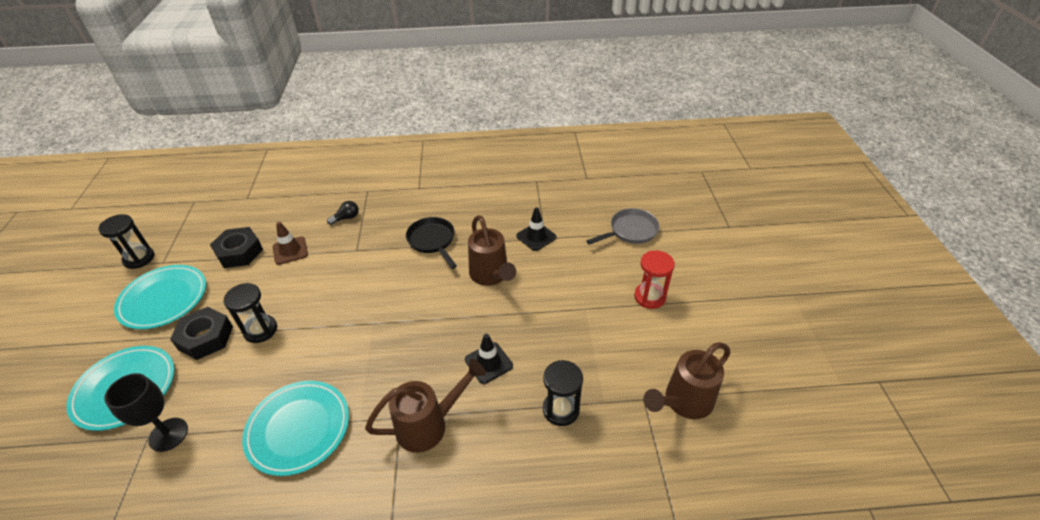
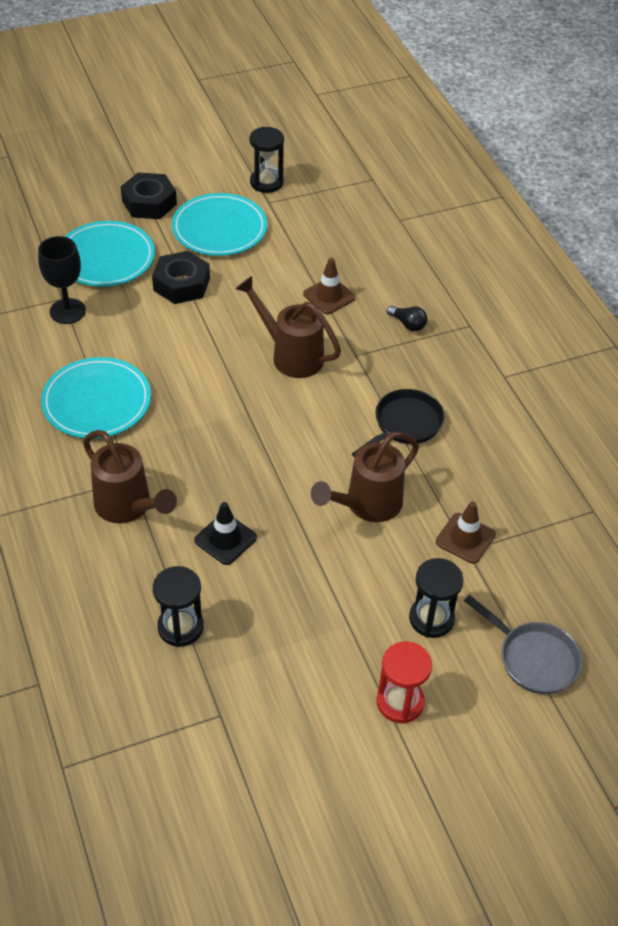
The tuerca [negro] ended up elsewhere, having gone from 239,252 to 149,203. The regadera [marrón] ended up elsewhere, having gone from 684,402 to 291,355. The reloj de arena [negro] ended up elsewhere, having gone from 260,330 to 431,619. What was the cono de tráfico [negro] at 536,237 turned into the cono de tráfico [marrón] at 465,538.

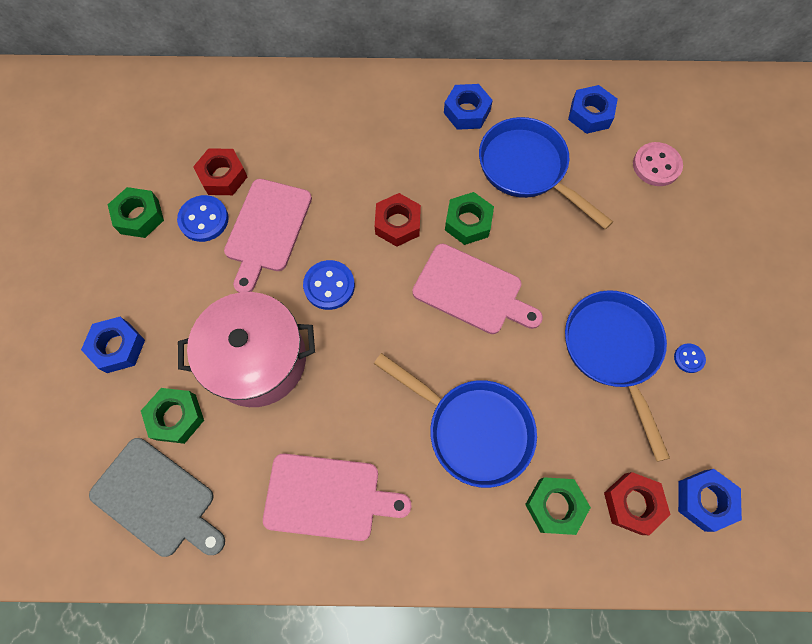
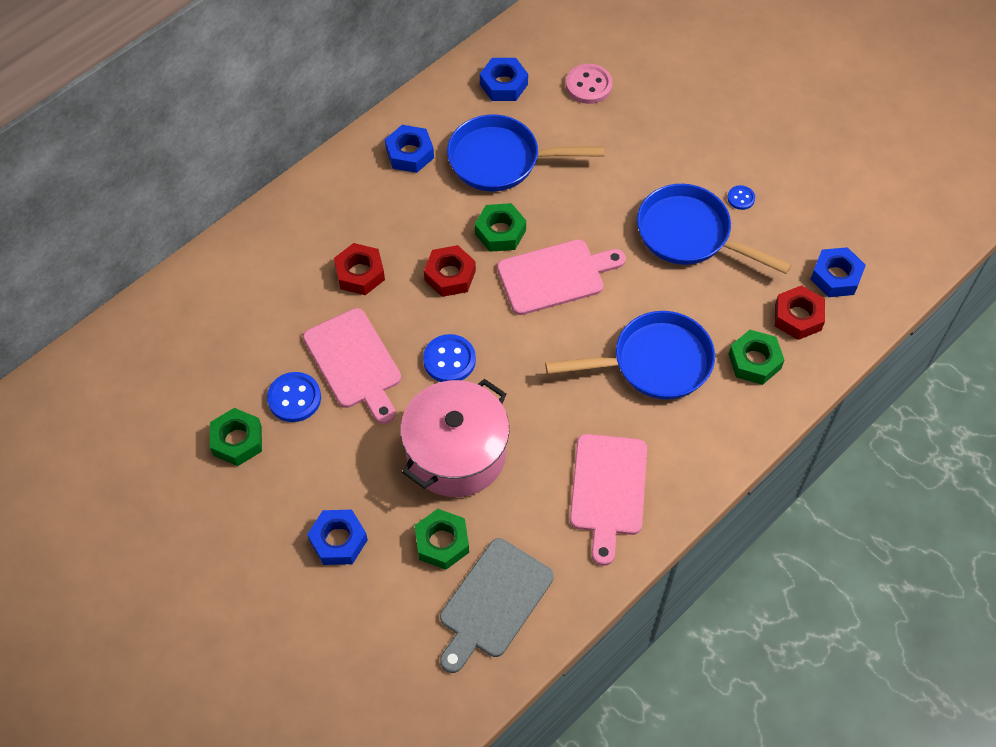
The tuerca [rojo] ended up elsewhere, having gone from 223,176 to 360,273. The tabla de cortar [gris] at 157,499 ended up facing another way, 135 degrees clockwise from before. The tabla de cortar [rosa] at 328,497 ended up facing another way, 135 degrees clockwise from before.

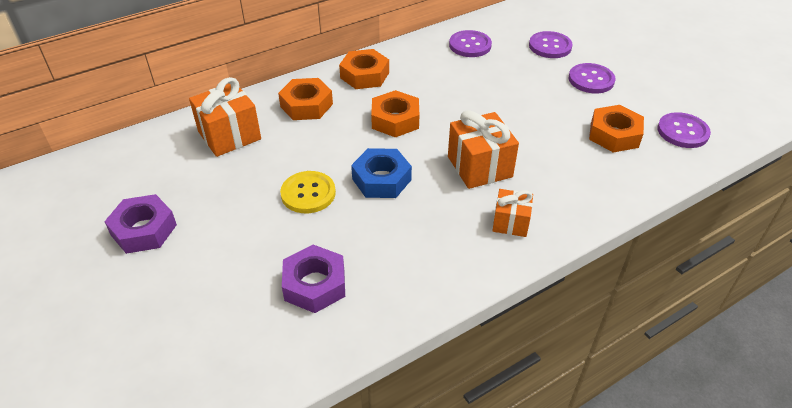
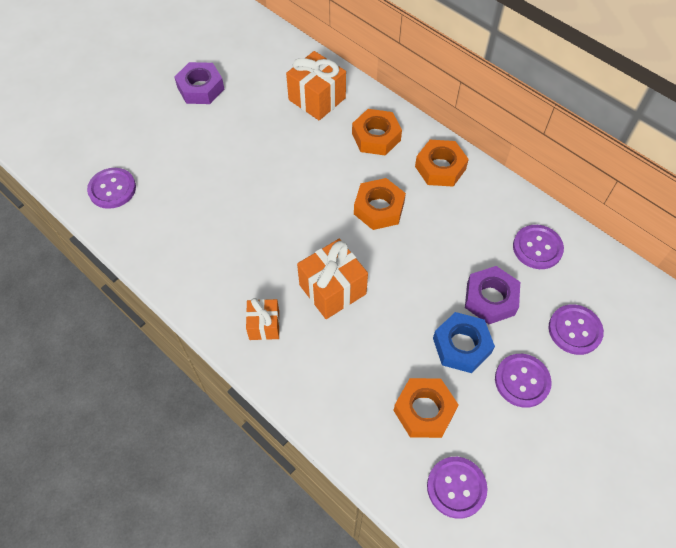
The second view gained the botón [morado] at 112,189. The tuerca [azul] ended up elsewhere, having gone from 381,179 to 461,346. The tuerca [morado] ended up elsewhere, having gone from 315,284 to 490,299. The second view lost the botón [amarillo] at 308,193.

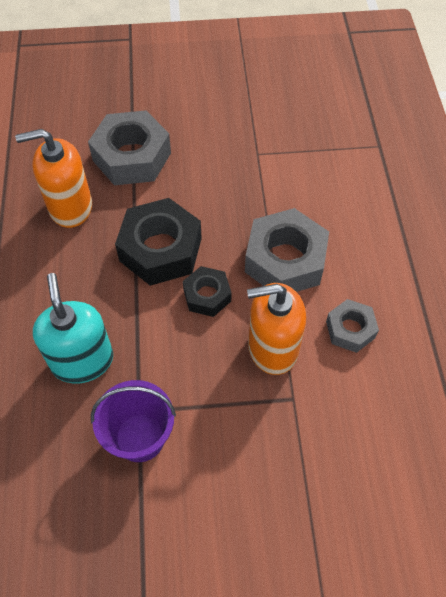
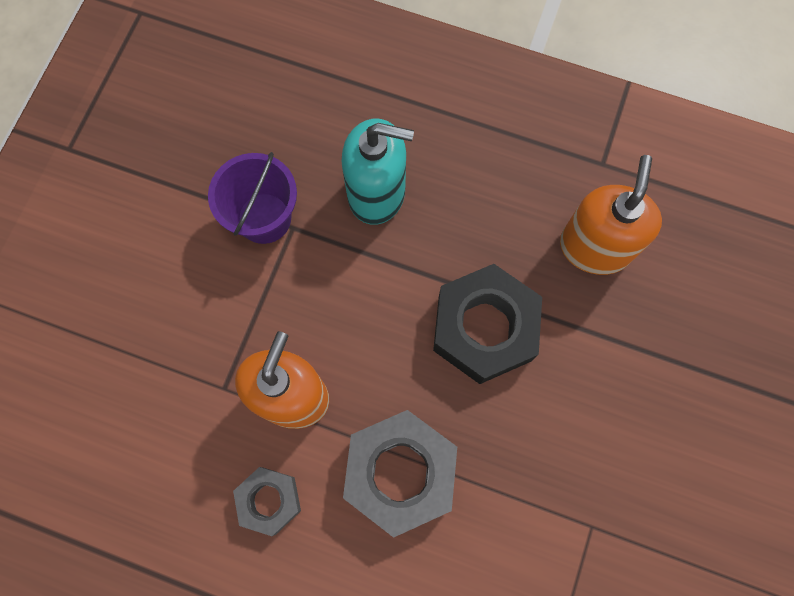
The second view lost the tuerca [gris] at 132,157. The second view lost the tuerca [negro] at 207,295.

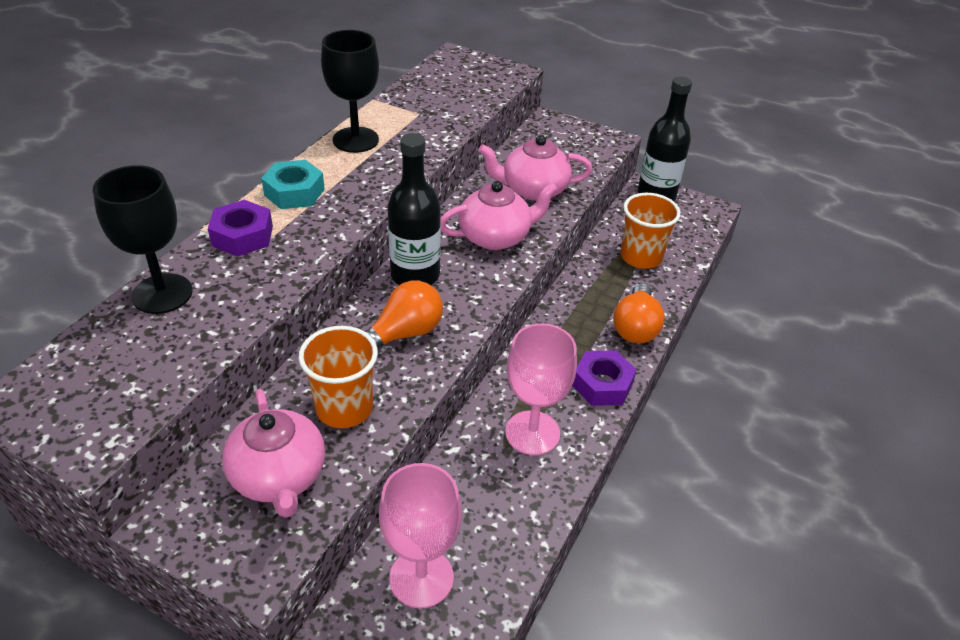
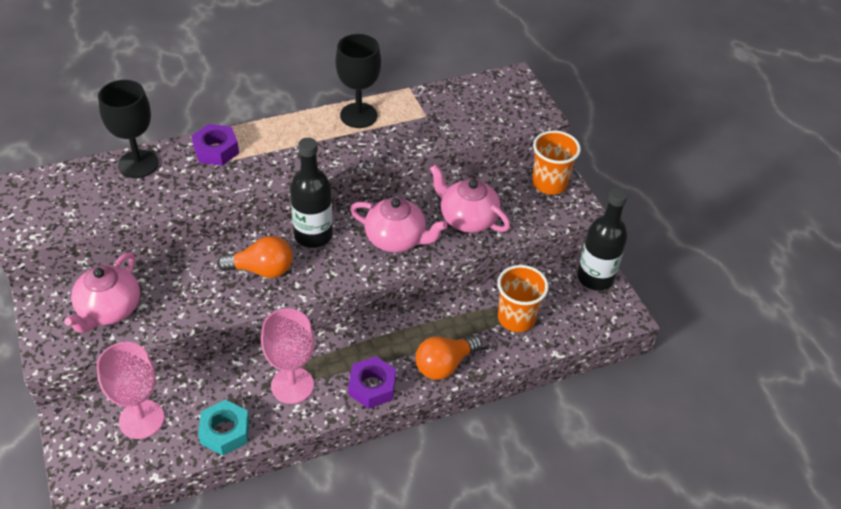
The tuerca [turquesa] ended up elsewhere, having gone from 294,192 to 225,432. The vaso [naranja] ended up elsewhere, having gone from 344,408 to 549,183.

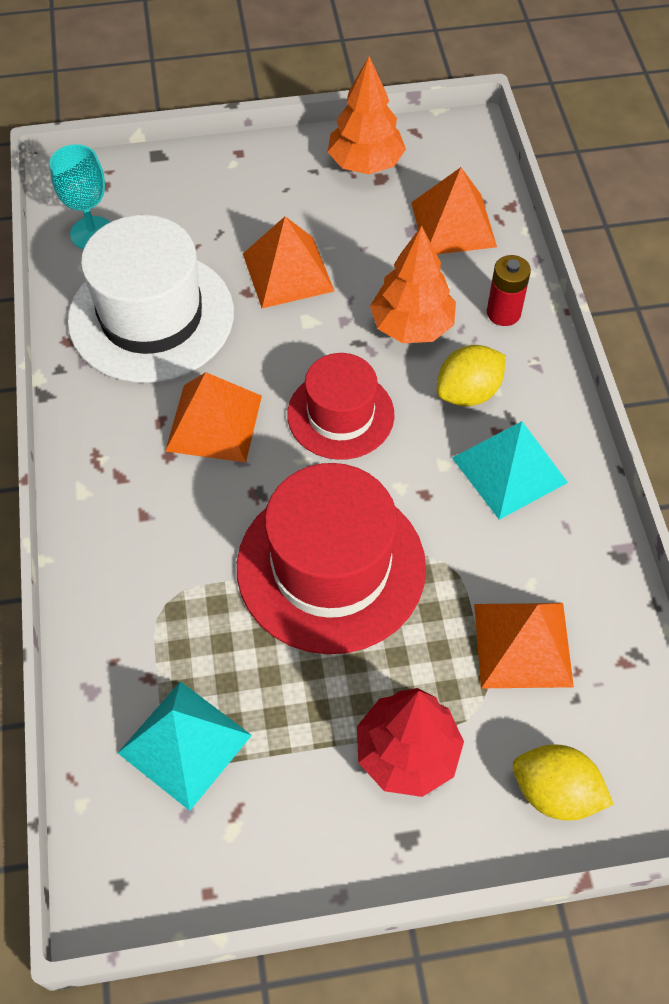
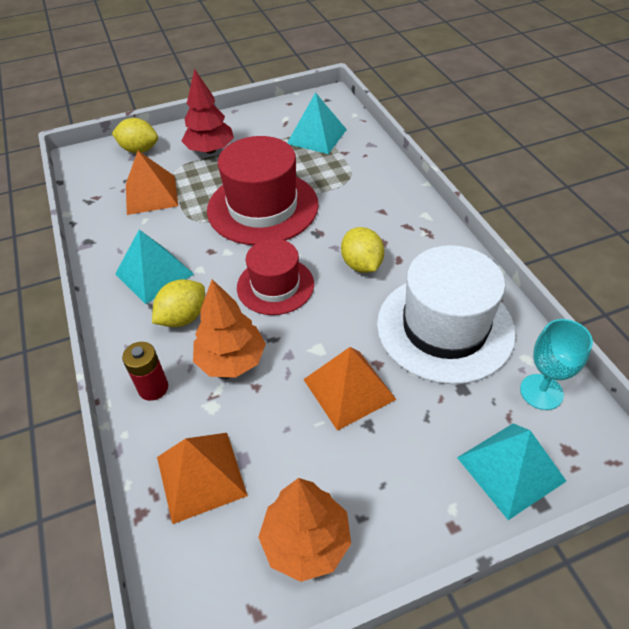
Where the pirámide [naranja] stood at 214,423, the limón [amarillo] came to stand at 361,265. The second view gained the pirámide [turquesa] at 510,468.

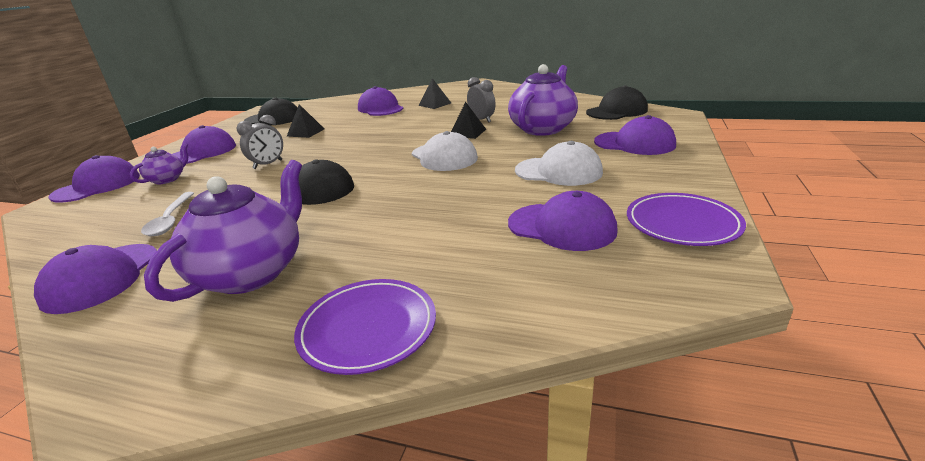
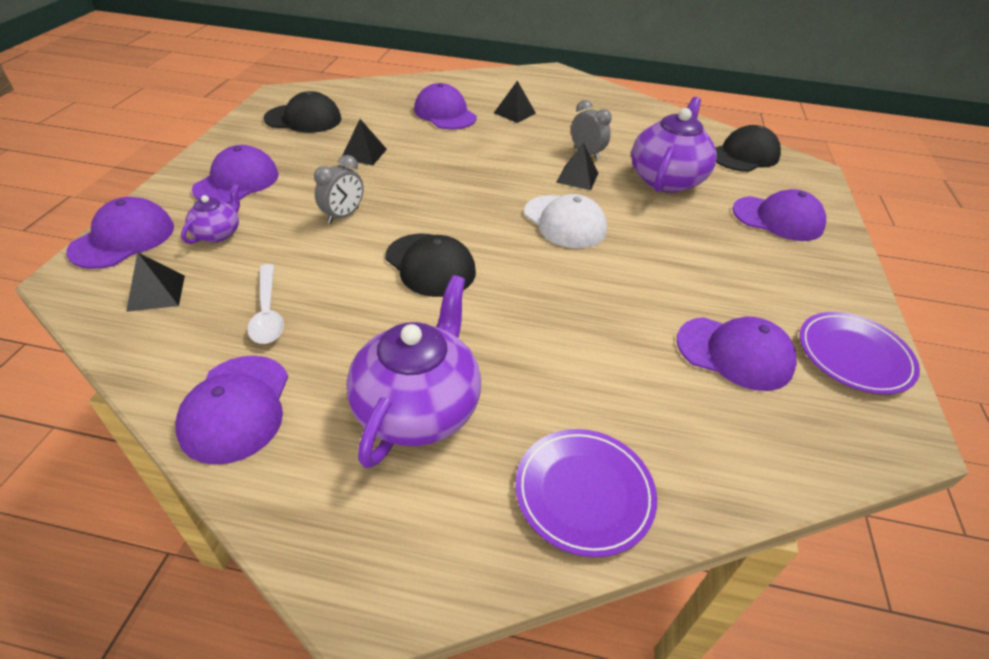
The second view gained the pirámide [negro] at 156,292. The second view lost the gorra [blanco] at 558,171.

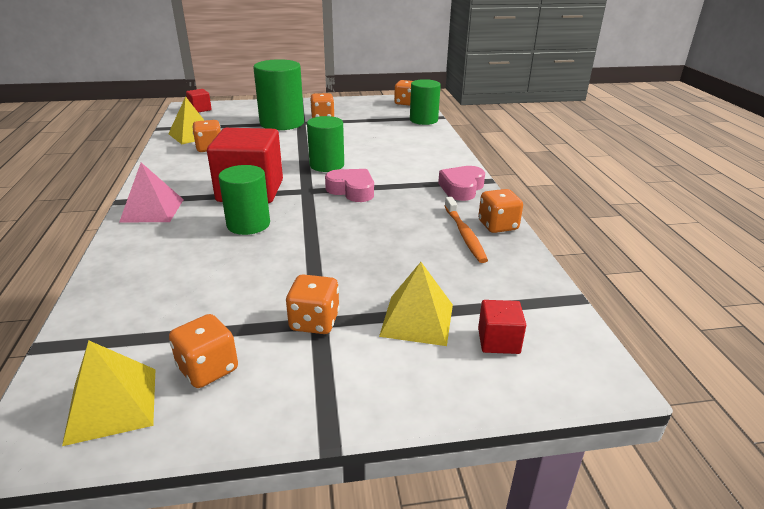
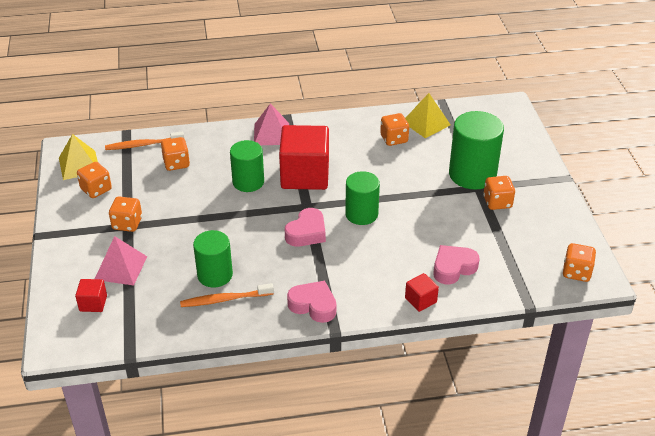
What was the pirámide [amarillo] at 417,319 turned into the pirámide [rosa] at 121,267. The second view gained the cepillo de dientes [naranja] at 143,145. The dado [naranja] ended up elsewhere, having gone from 498,226 to 176,163. The cilindro [verde] ended up elsewhere, having gone from 423,120 to 215,275. The cubo [rojo] ended up elsewhere, having gone from 200,109 to 420,300. The second view gained the corazón [rosa] at 453,268.

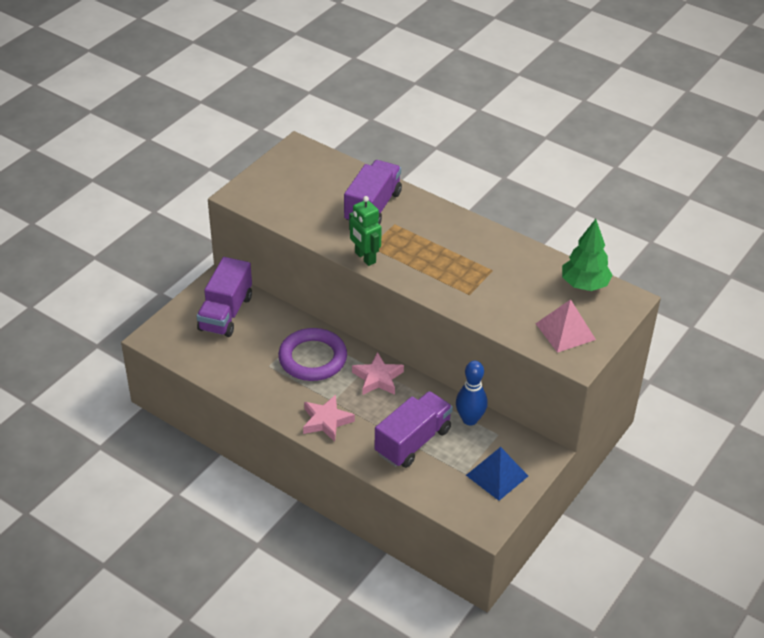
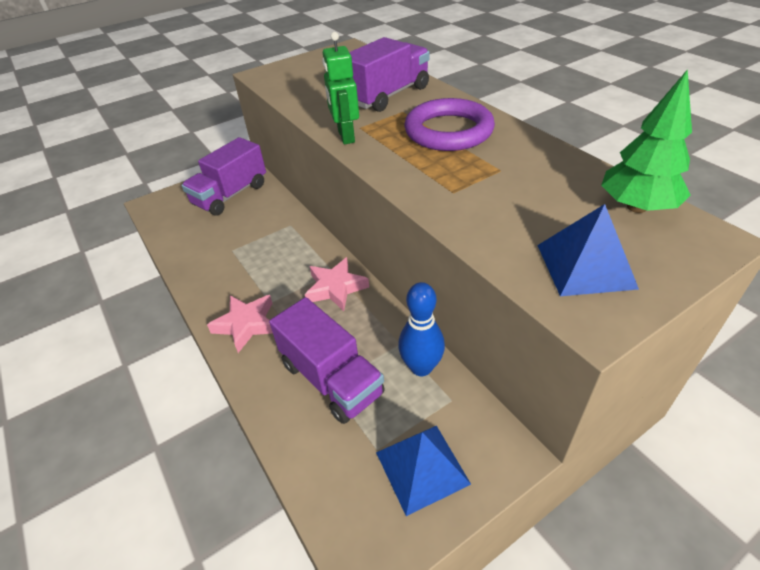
The camión [morado] at 413,441 ended up facing another way, 75 degrees clockwise from before. The anillo [morado] ended up elsewhere, having gone from 312,358 to 448,131. What was the pirámide [rosa] at 565,331 turned into the pirámide [azul] at 585,266.

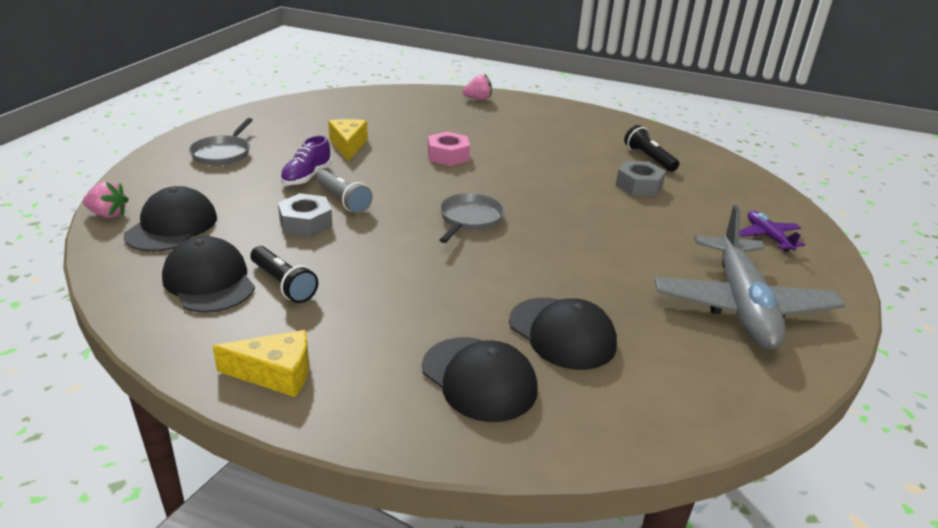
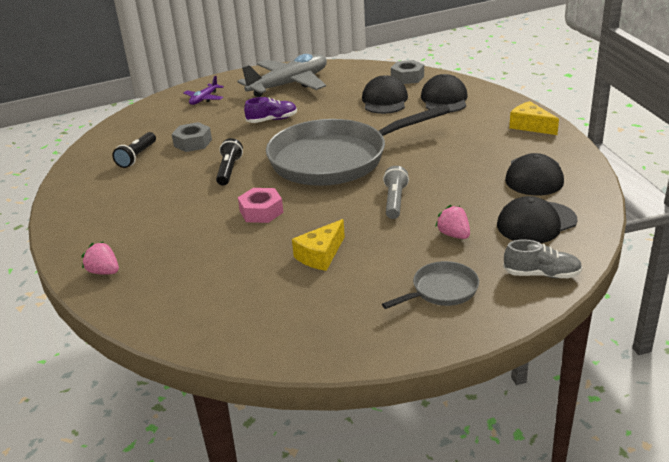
The lámpara de mano [negro] ended up elsewhere, having gone from 283,284 to 229,170. The zapato [morado] ended up elsewhere, having gone from 307,177 to 272,120. The size of the sartén [gris] at 469,219 changed by a factor of 2.36. The tuerca [gris] ended up elsewhere, having gone from 306,223 to 407,77. The fresa [rosa] ended up elsewhere, having gone from 108,214 to 454,235. The second view gained the zapato [gris] at 541,274.

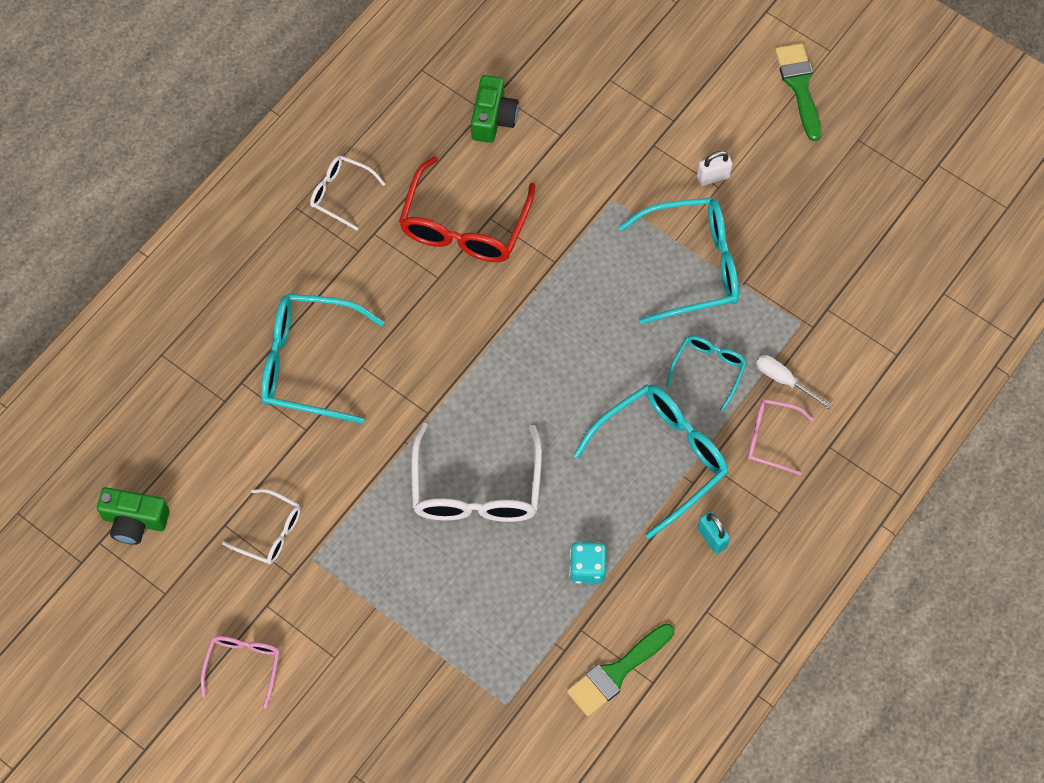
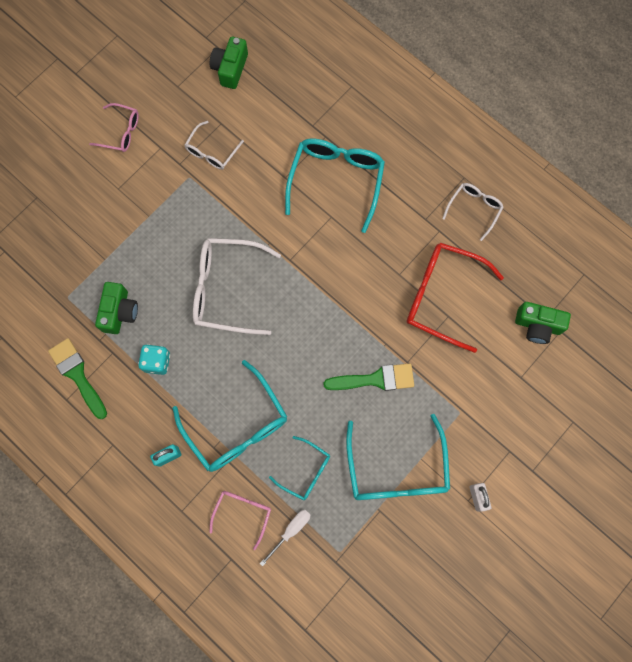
The second view gained the cámara [verde] at 119,312. The pincel [verde] ended up elsewhere, having gone from 799,86 to 375,379.

